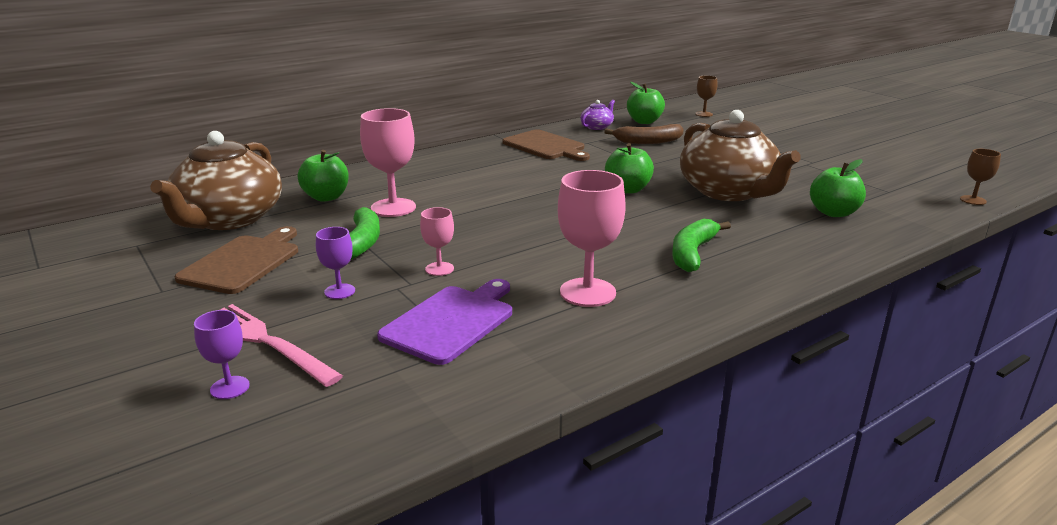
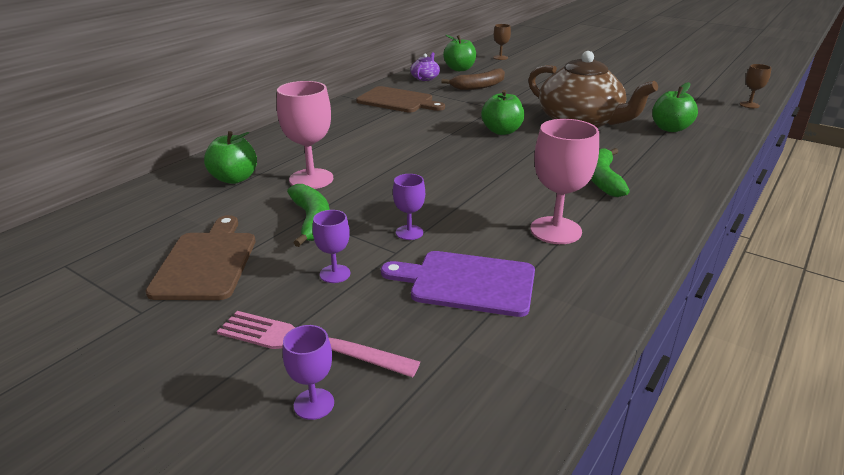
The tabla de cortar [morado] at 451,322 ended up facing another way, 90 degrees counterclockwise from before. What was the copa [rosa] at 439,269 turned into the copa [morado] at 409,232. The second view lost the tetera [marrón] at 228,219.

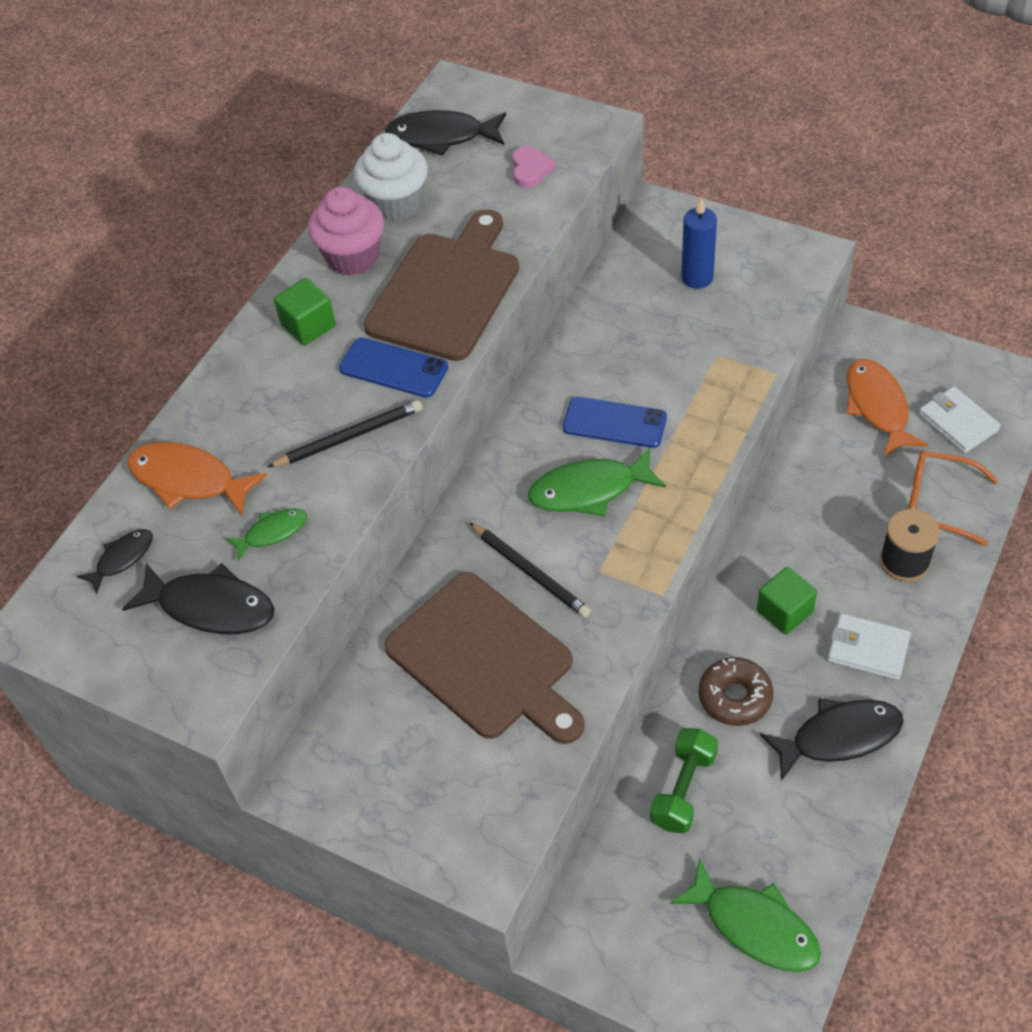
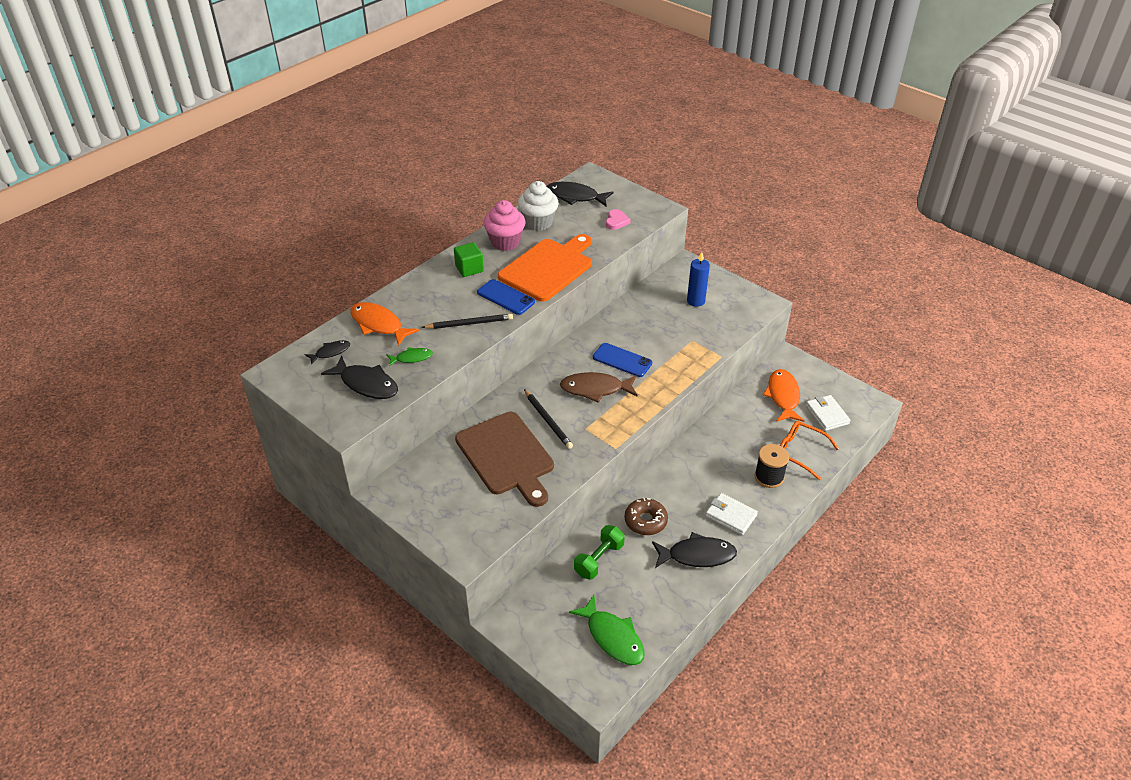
What was the tabla de cortar [marrón] at 446,291 turned into the tabla de cortar [naranja] at 548,268. What was the pez [verde] at 589,490 turned into the pez [marrón] at 595,389. The second view lost the cubo [verde] at 784,611.

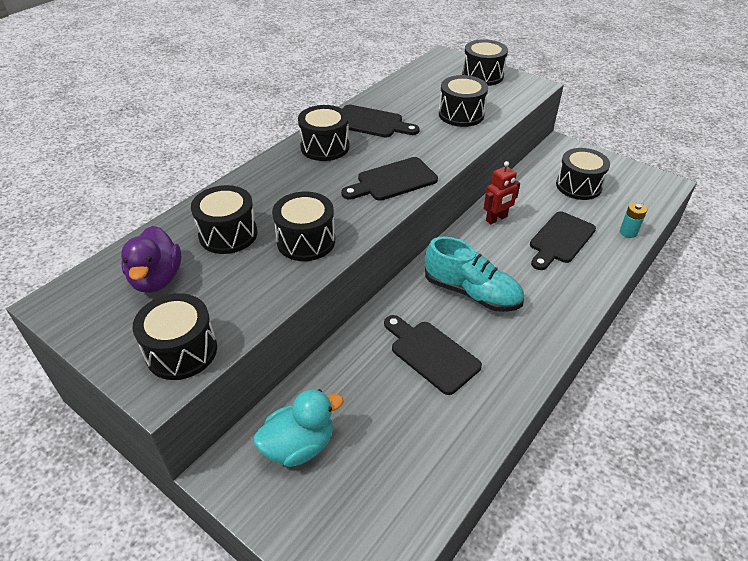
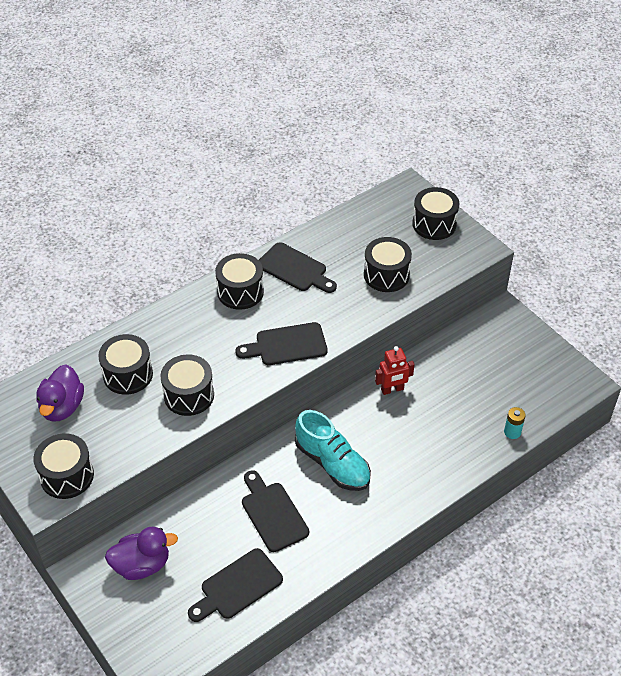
What was the pato [turquesa] at 299,446 turned into the pato [morado] at 142,565. The tabla de cortar [negro] ended up elsewhere, having gone from 560,240 to 237,586. The second view lost the tambor [negro] at 578,186.

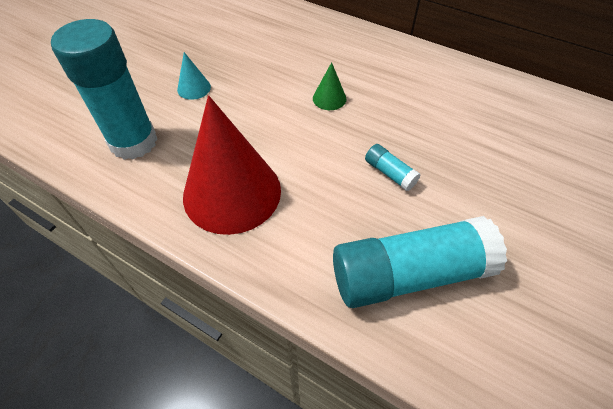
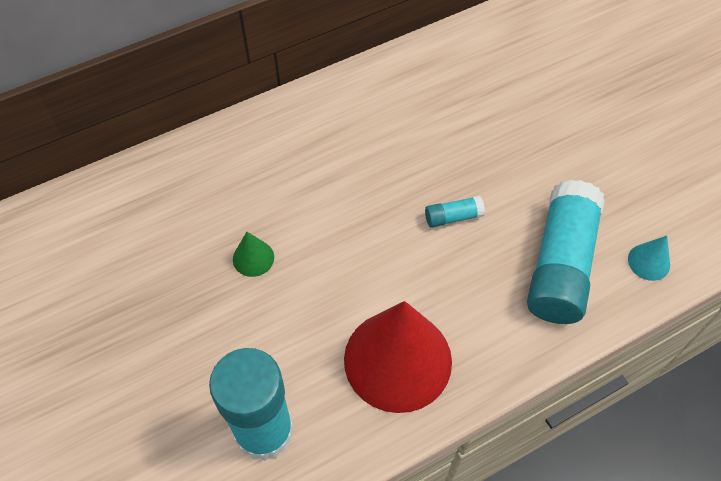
The cono [verde] ended up elsewhere, having gone from 329,98 to 253,258. The cono [turquesa] ended up elsewhere, having gone from 194,88 to 648,262.

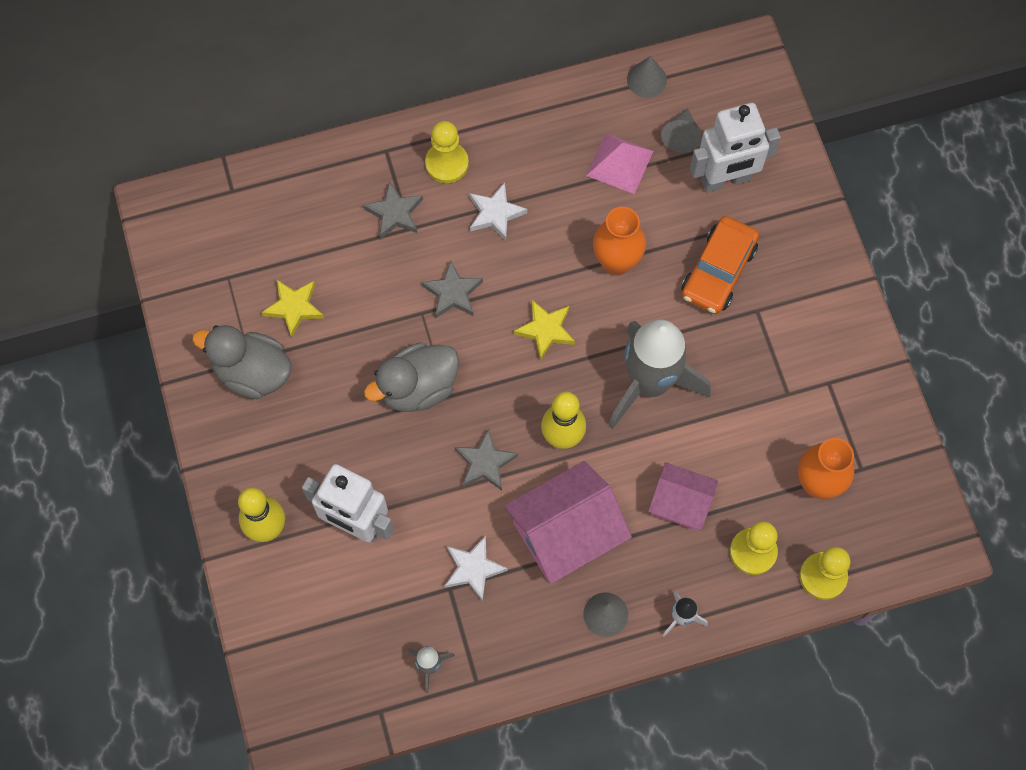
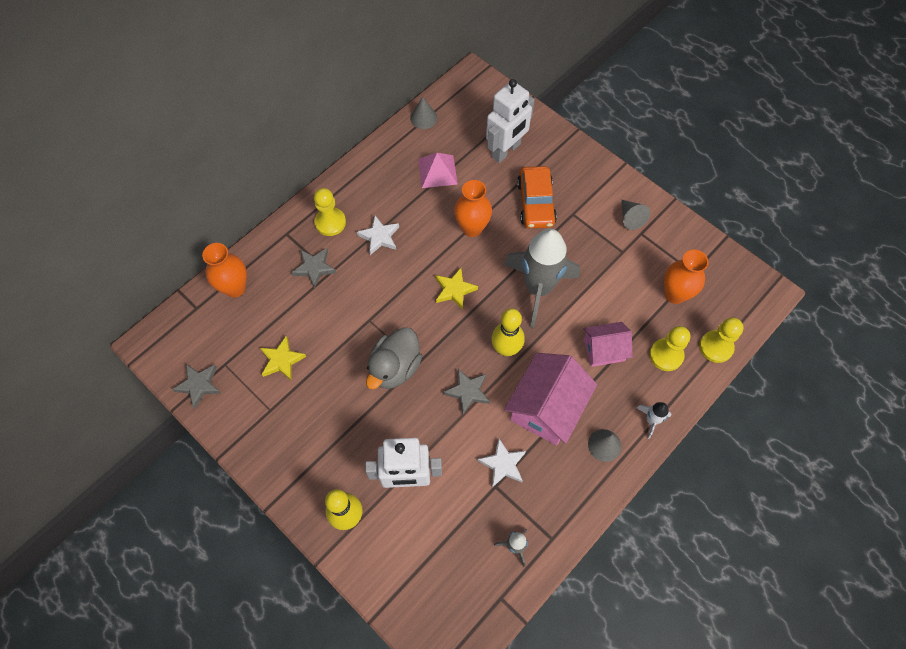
The estrella [gris] ended up elsewhere, having gone from 452,293 to 199,385. The second view gained the florero [naranja] at 235,288. The cono [gris] ended up elsewhere, having gone from 681,136 to 630,218. The second view lost the pato [gris] at 252,372.

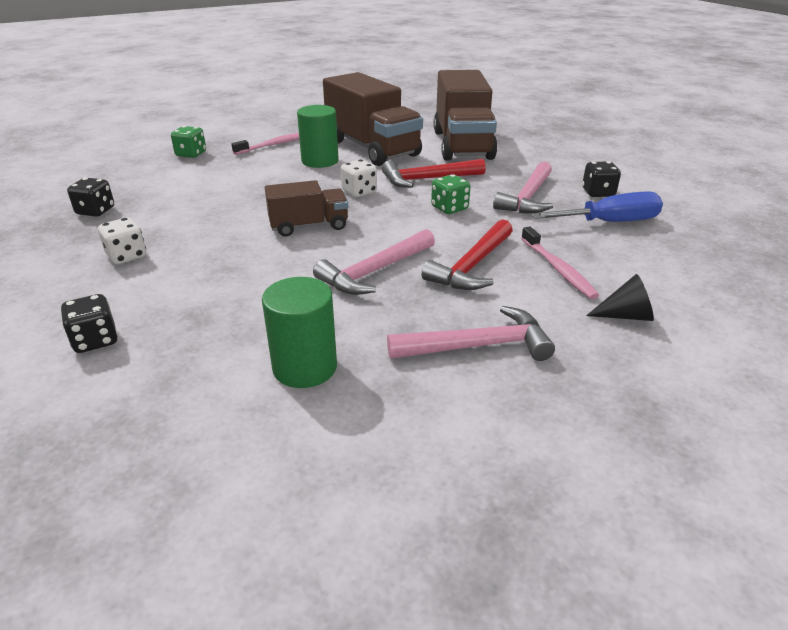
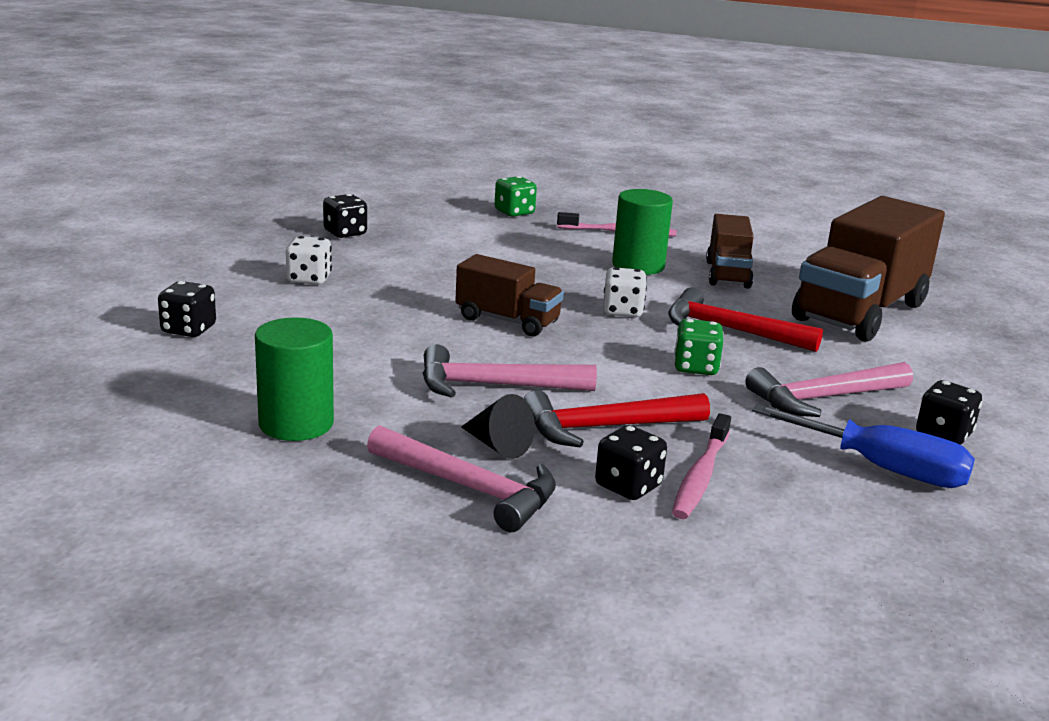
The cono [negro] ended up elsewhere, having gone from 625,316 to 497,445. The second view gained the dado [negro] at 628,486. The size of the camión [marrón] at 372,148 changed by a factor of 0.54.

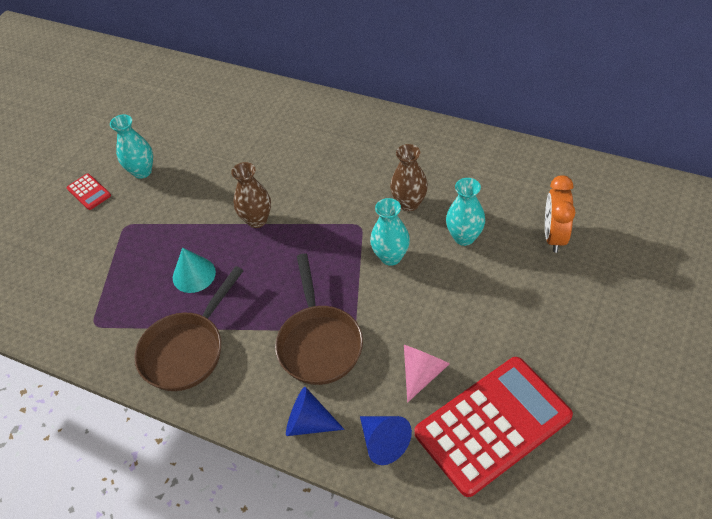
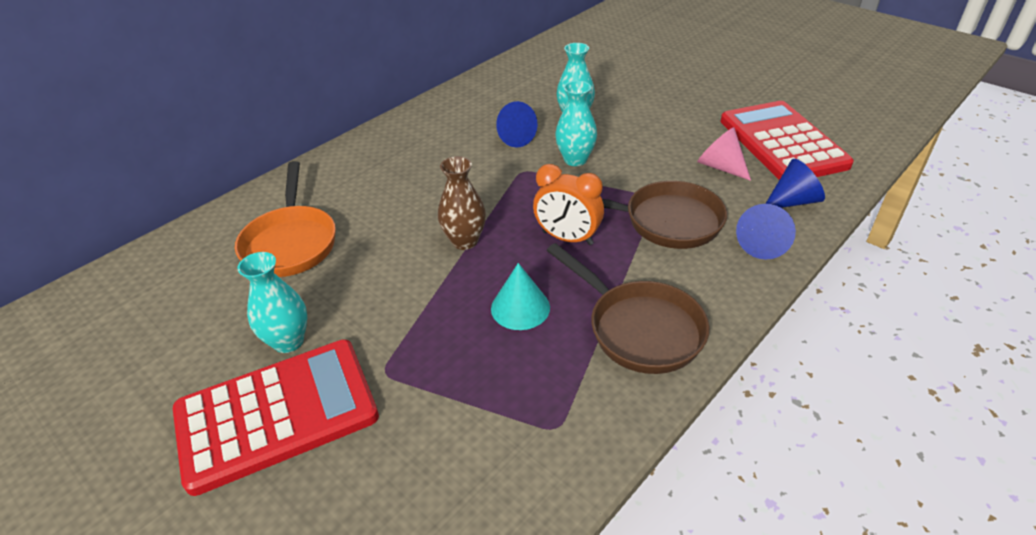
The size of the calculadora [rojo] at 89,192 changed by a factor of 2.45. The second view gained the sartén [naranja] at 291,242. Where the florero [marrón] stood at 409,203, the cono [azul] came to stand at 513,137. The despertador [naranja] ended up elsewhere, having gone from 554,236 to 567,238.

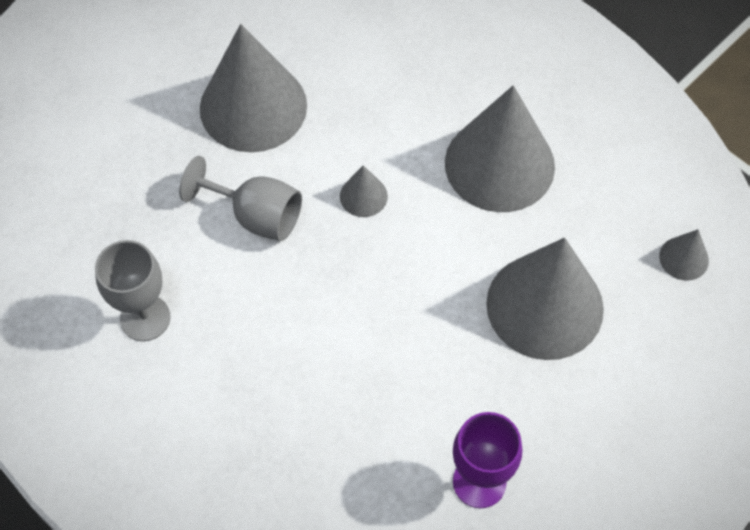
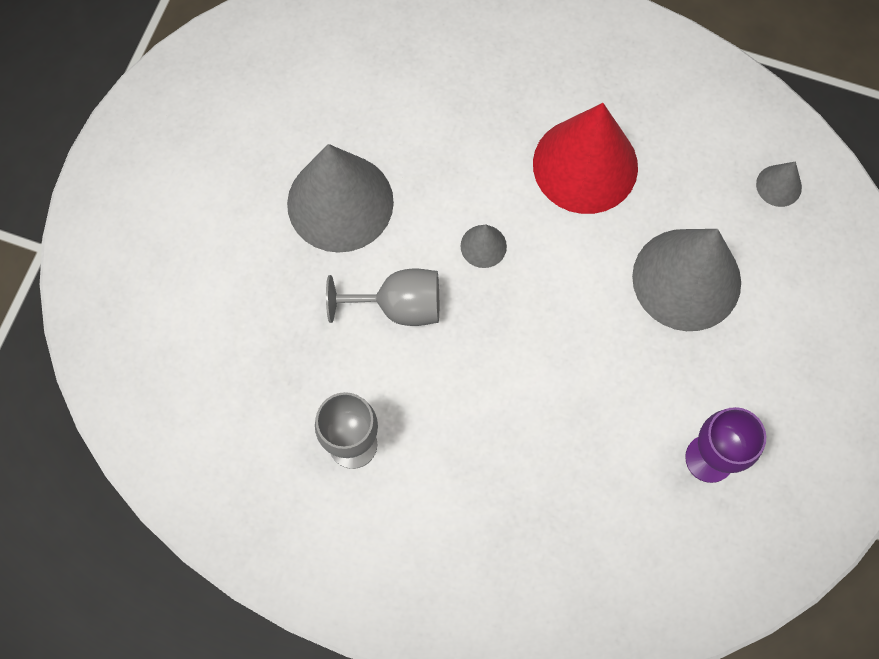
What was the cono [gris] at 499,164 turned into the cono [rojo] at 585,165.

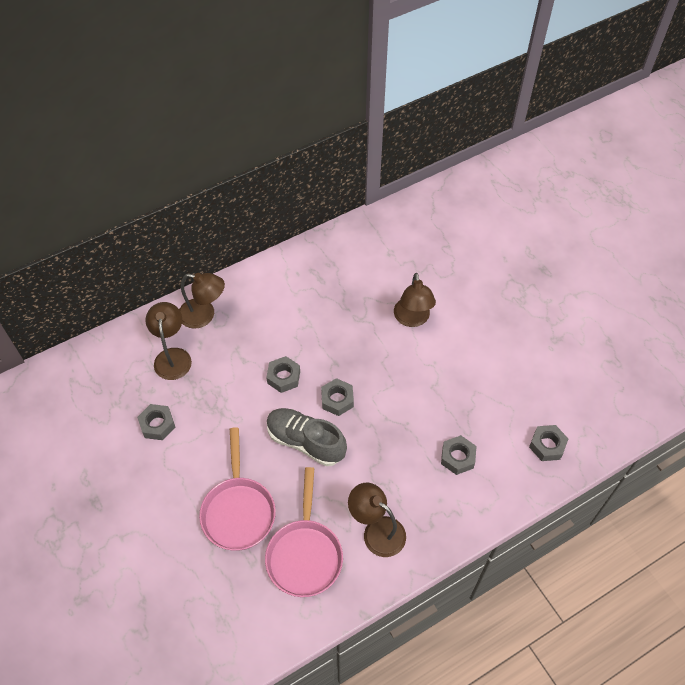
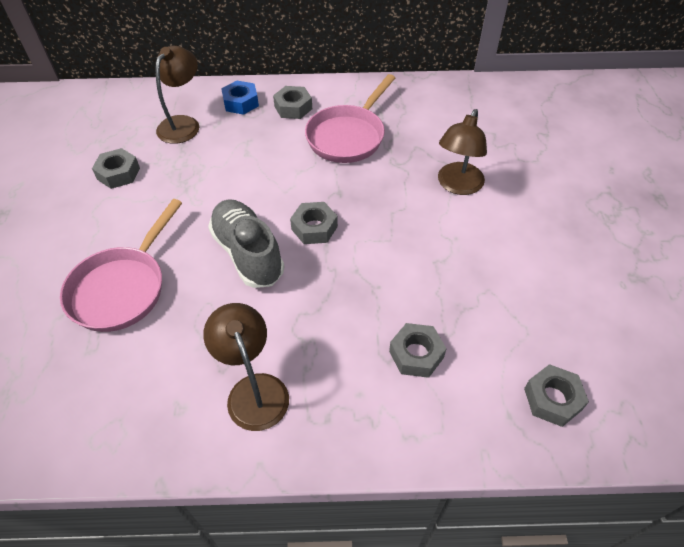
Where the lámpara [marrón] stood at 204,315, the tuerca [azul] came to stand at 241,103. The tuerca [gris] ended up elsewhere, having gone from 283,377 to 293,107. The sartén [rosa] ended up elsewhere, having gone from 304,554 to 348,136.

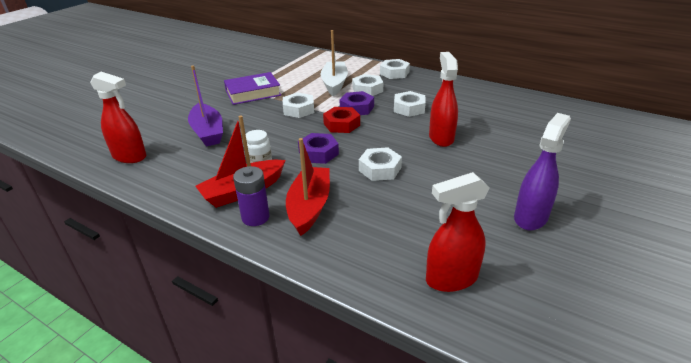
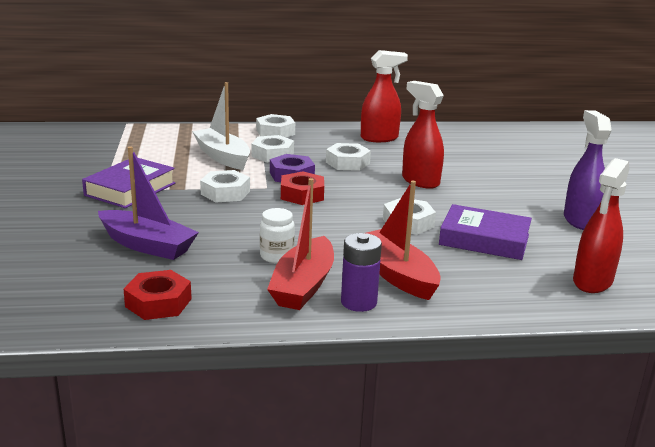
The second view gained the tuerca [rojo] at 158,302. The pulverizador [rojo] ended up elsewhere, having gone from 130,156 to 379,138. The second view gained the libro [morado] at 484,240. The second view lost the tuerca [morado] at 318,153.

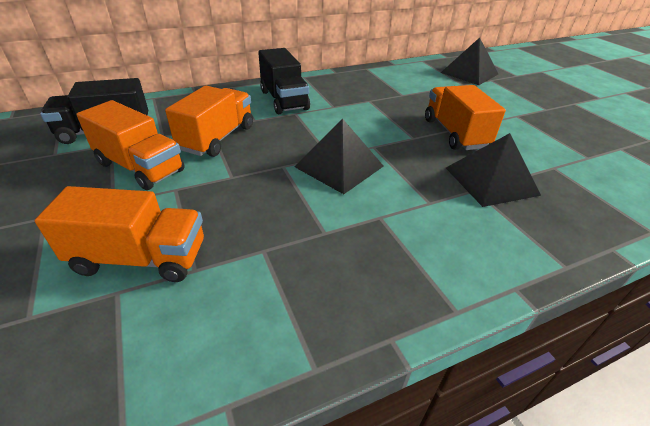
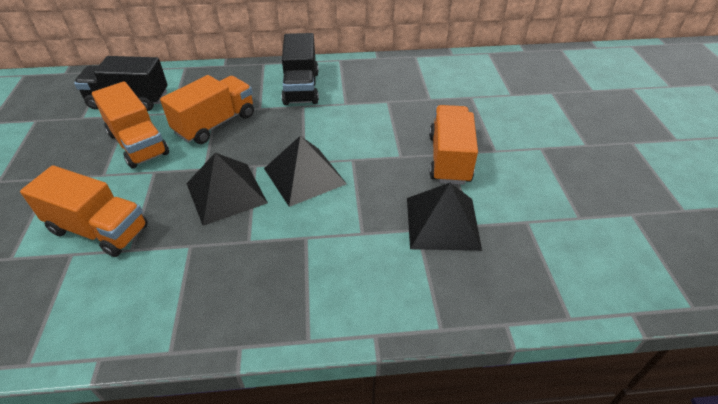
The pirámide [negro] ended up elsewhere, having gone from 469,73 to 226,193.

